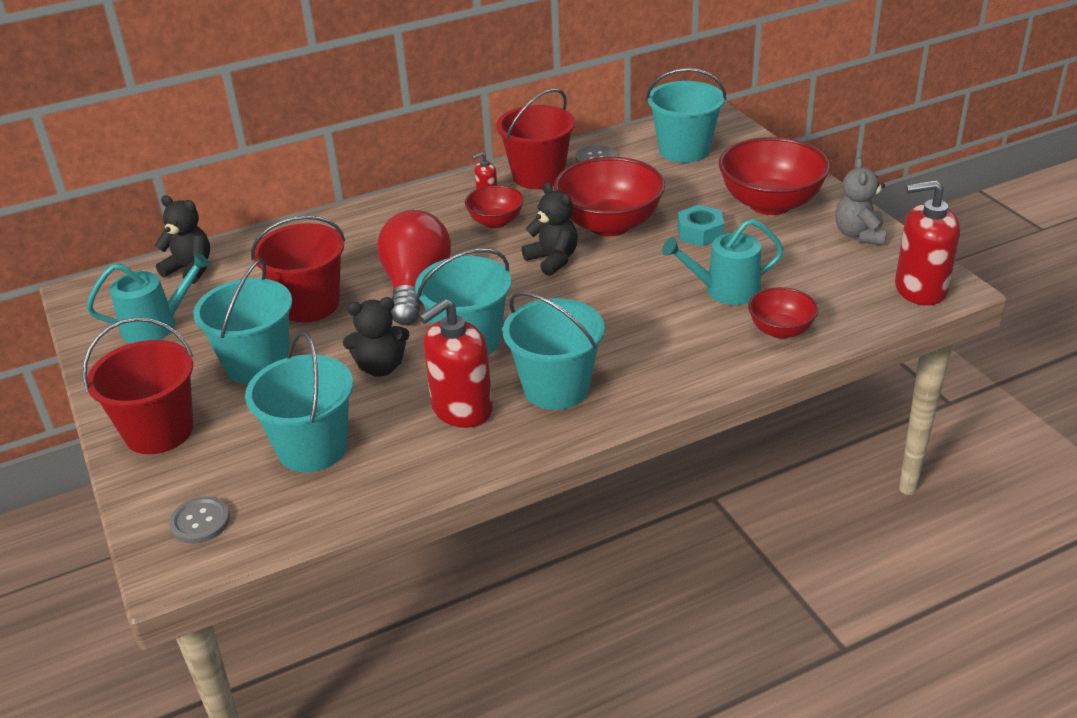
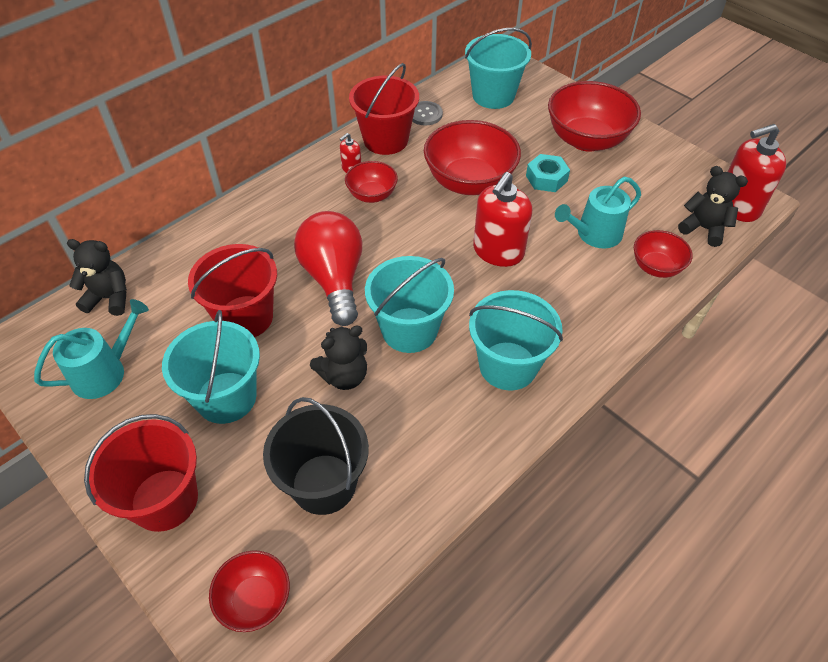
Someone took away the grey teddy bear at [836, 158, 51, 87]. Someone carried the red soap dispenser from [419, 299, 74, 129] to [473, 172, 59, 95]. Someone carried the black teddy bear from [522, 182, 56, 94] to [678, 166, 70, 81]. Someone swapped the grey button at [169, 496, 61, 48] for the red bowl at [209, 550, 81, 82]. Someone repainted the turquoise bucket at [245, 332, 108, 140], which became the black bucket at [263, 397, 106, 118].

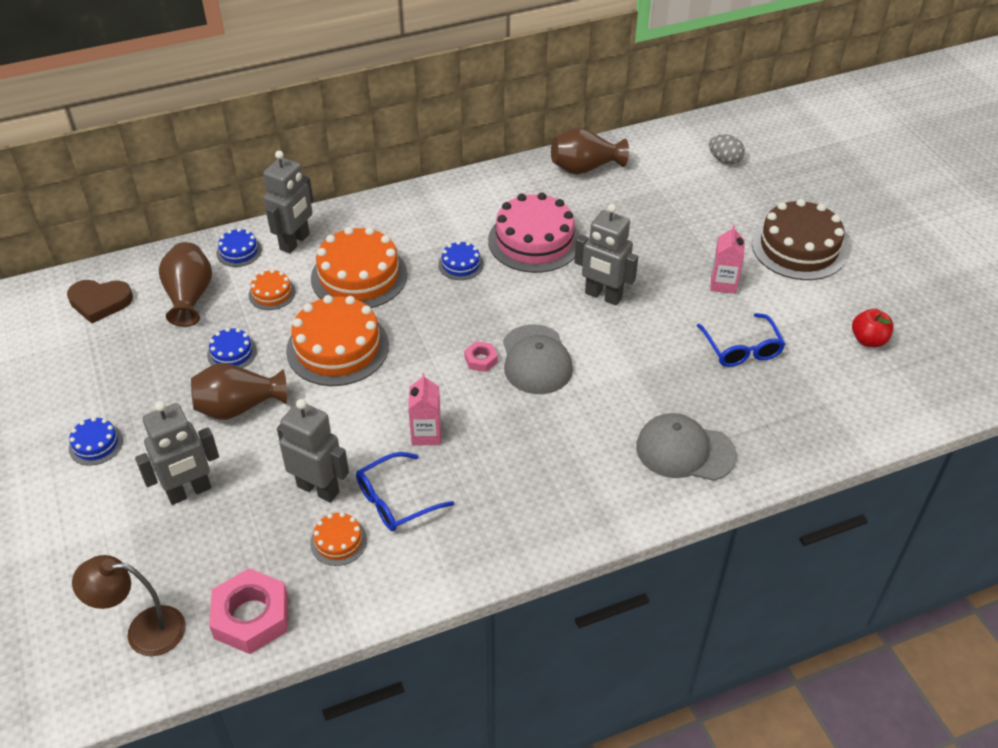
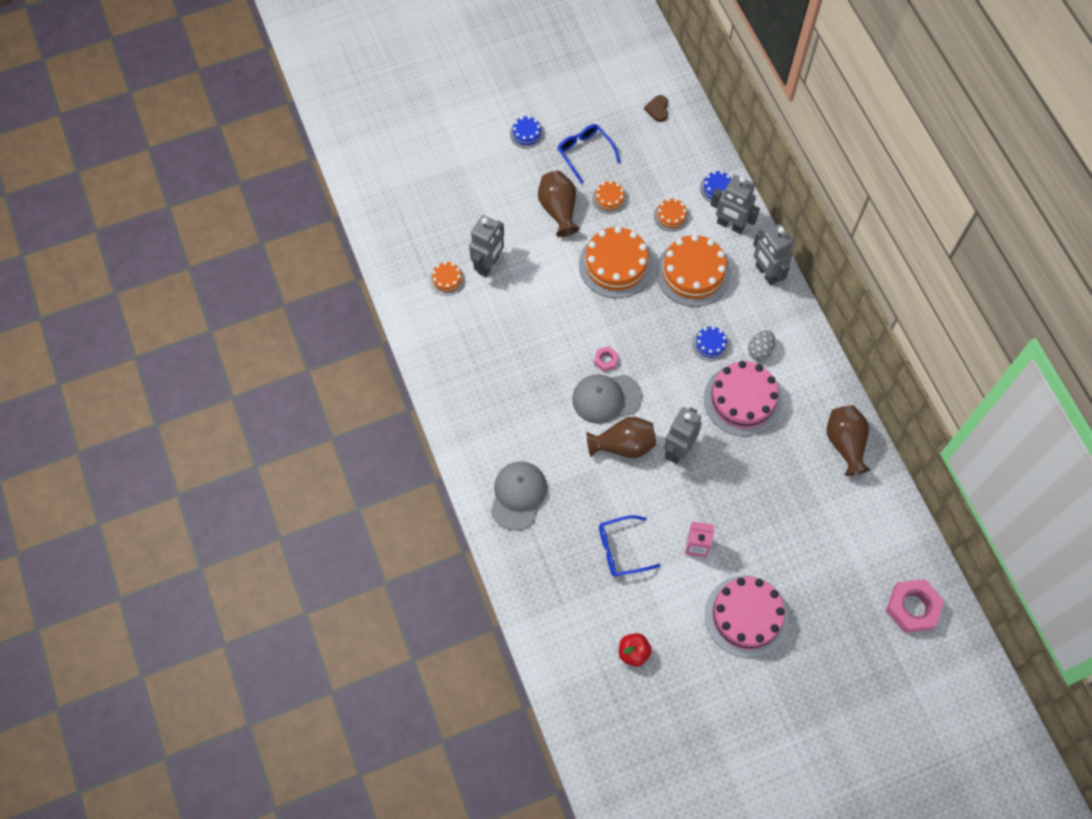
Someone took away the brown lamp at [72, 555, 114, 101]. Someone took away the pink carton at [408, 373, 33, 72]. Someone carried the grey robot from [135, 401, 84, 104] to [753, 224, 41, 62]. Someone carried the brown vase from [159, 242, 53, 85] to [586, 417, 70, 41]. Someone carried the pink nut from [209, 568, 79, 86] to [886, 579, 58, 54]. Someone carried the blue glasses from [356, 452, 98, 79] to [558, 124, 62, 60]. Someone carried the grey egg from [709, 134, 36, 31] to [748, 330, 27, 30]. Someone repainted the blue cake at [207, 328, 50, 40], which became the orange cake at [592, 181, 35, 33]. Someone repainted the brown cake at [752, 199, 95, 81], which became the pink cake at [705, 576, 83, 82]. Someone scaled the brown heart at [67, 280, 66, 44] by 0.64.

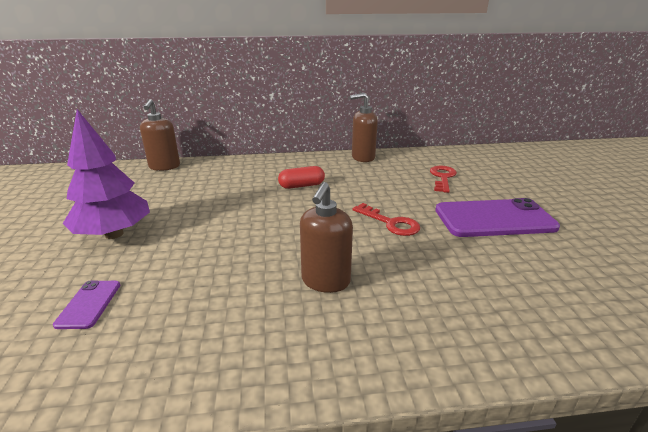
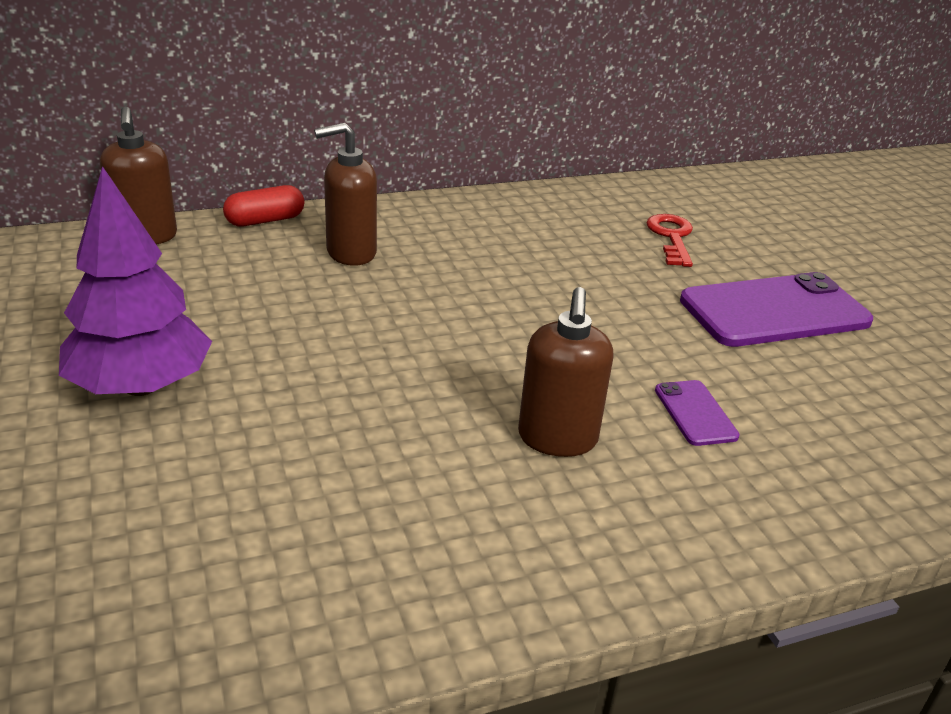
Someone took away the red key at [352, 203, 68, 33]. Someone carried the purple phone from [53, 281, 67, 48] to [655, 380, 85, 66]. Someone carried the red capsule from [278, 166, 47, 23] to [223, 185, 81, 42]. Someone carried the brown soap dispenser from [350, 93, 28, 69] to [314, 123, 63, 143].

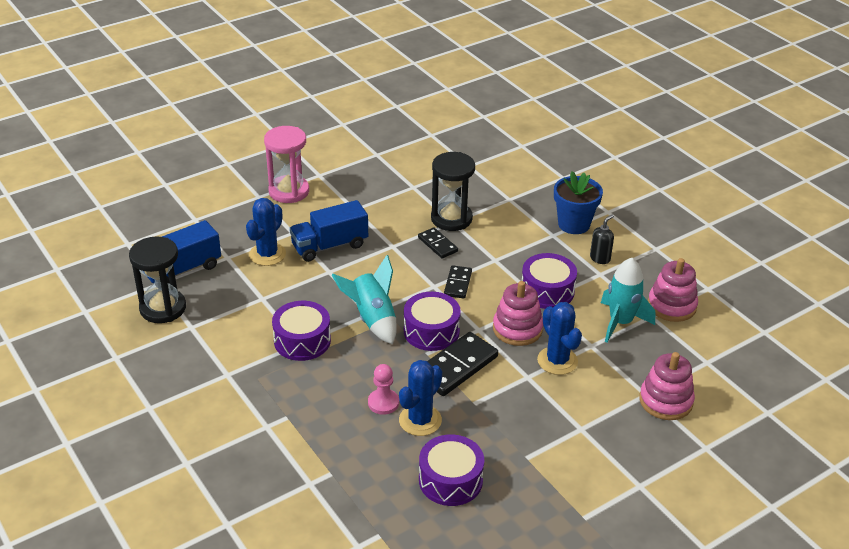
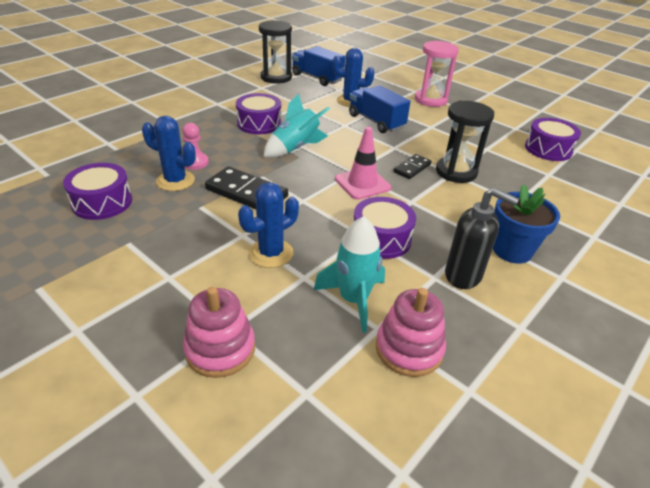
Someone took away the pink stacking toy at [493, 281, 50, 65]. Someone carried the purple drum from [404, 292, 57, 59] to [525, 118, 56, 43]. Someone swapped the black domino at [444, 265, 28, 34] for the pink traffic cone at [335, 127, 56, 73]. Someone scaled the black soap dispenser at [590, 214, 24, 50] by 1.69.

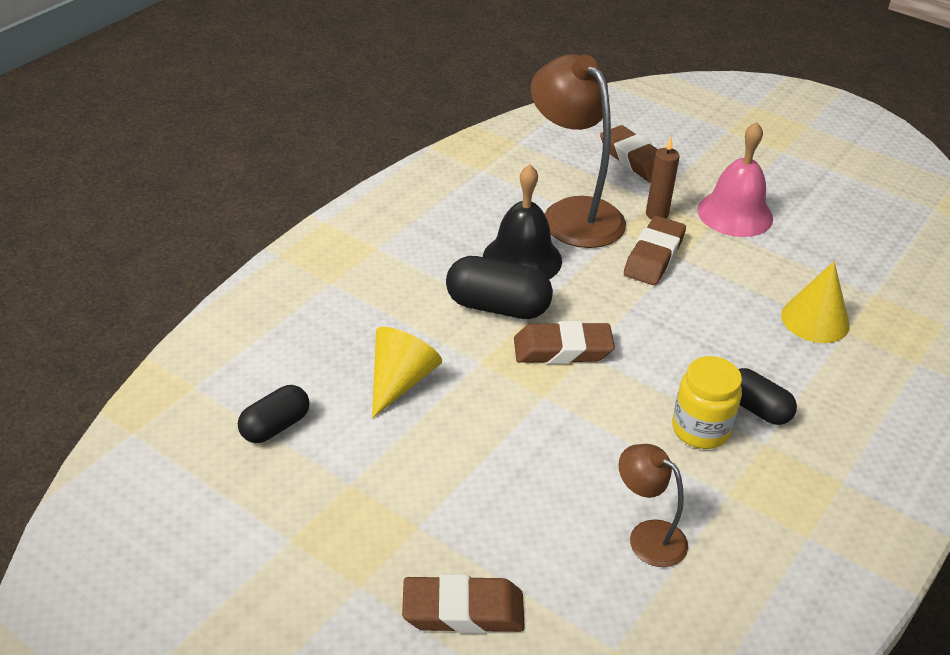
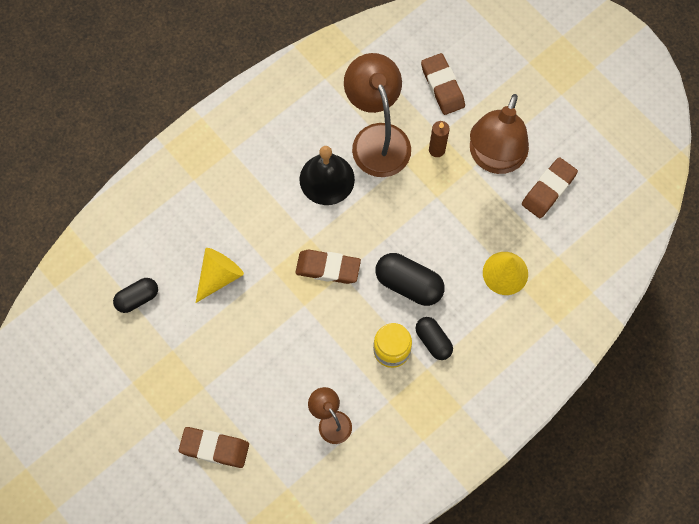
Someone carried the black capsule from [446, 256, 107, 63] to [375, 253, 70, 53]. Someone carried the brown eraser from [624, 216, 62, 69] to [522, 157, 56, 61]. Someone swapped the pink bell at [697, 122, 76, 115] for the brown lamp at [470, 94, 59, 80].

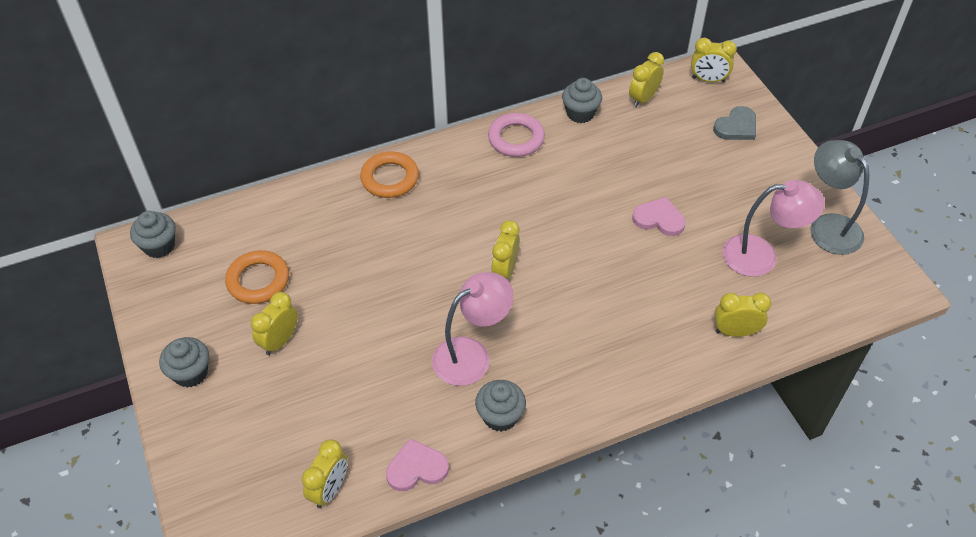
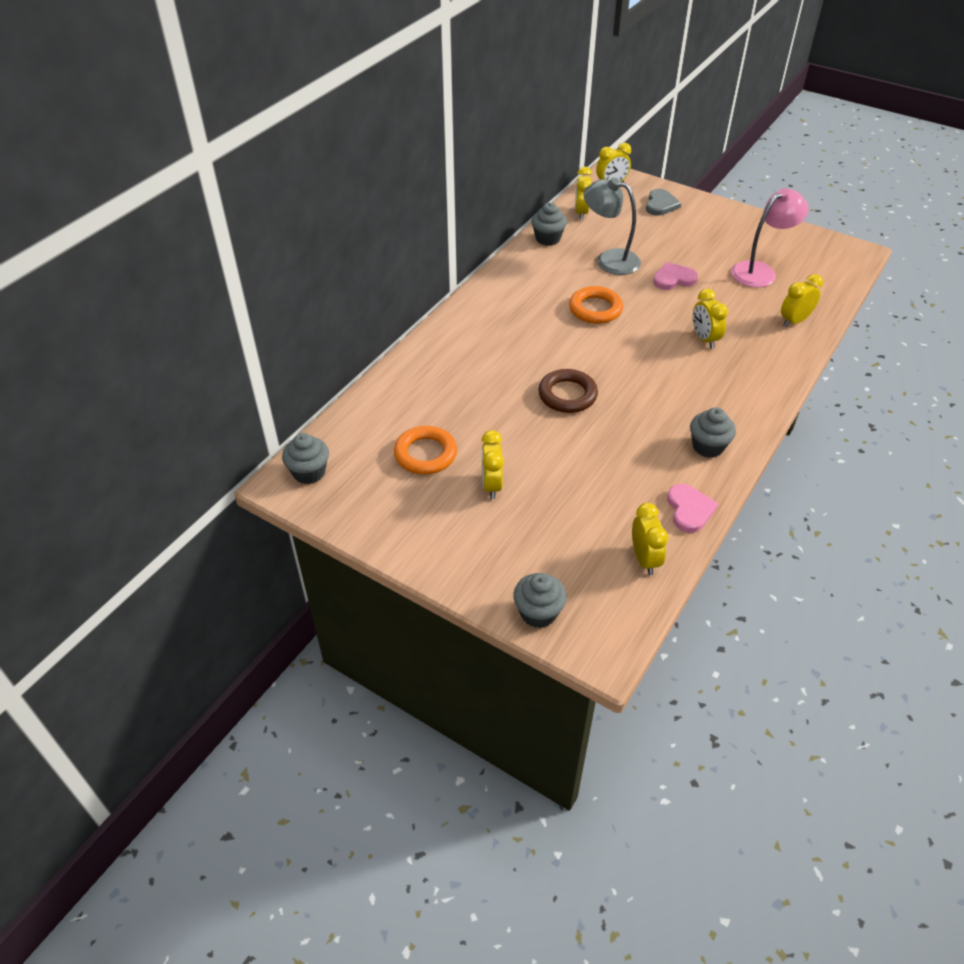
Someone took away the pink lamp at [432, 272, 82, 114]. Someone took away the pink ring at [488, 113, 57, 44]. Someone put down the brown ring at [538, 369, 60, 44]. Someone carried the grey cupcake from [159, 337, 50, 50] to [513, 573, 54, 55]. Someone carried the orange ring from [360, 151, 59, 47] to [569, 286, 54, 38]. Someone carried the yellow clock from [491, 220, 29, 59] to [693, 289, 35, 60]. Someone carried the grey lamp from [810, 140, 59, 115] to [583, 178, 58, 97]. Someone rotated the pink heart at [386, 438, 63, 53] by 135 degrees clockwise.

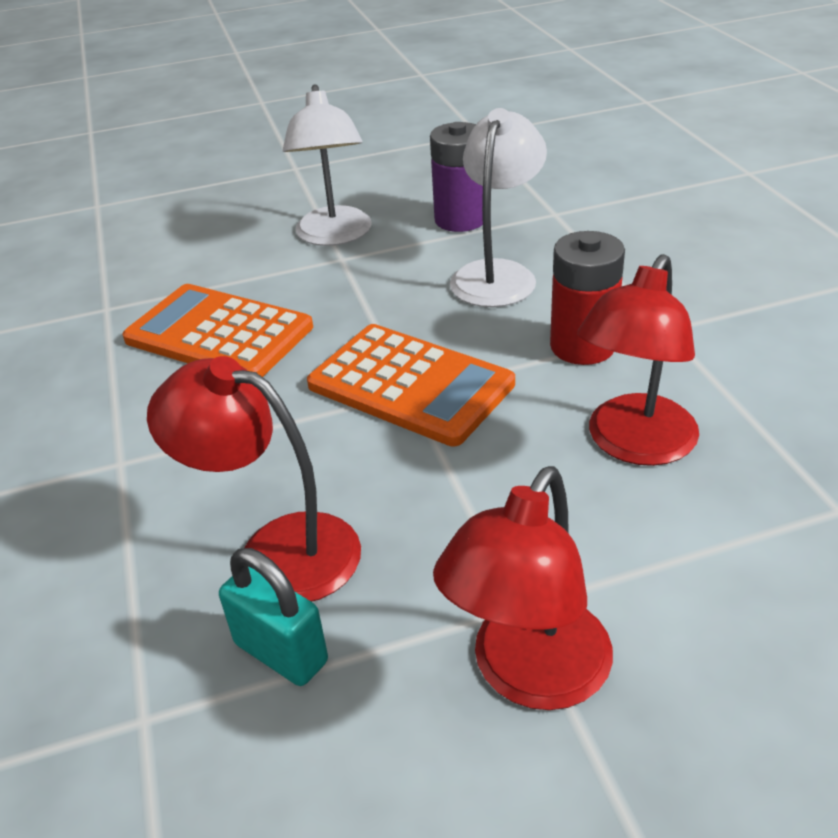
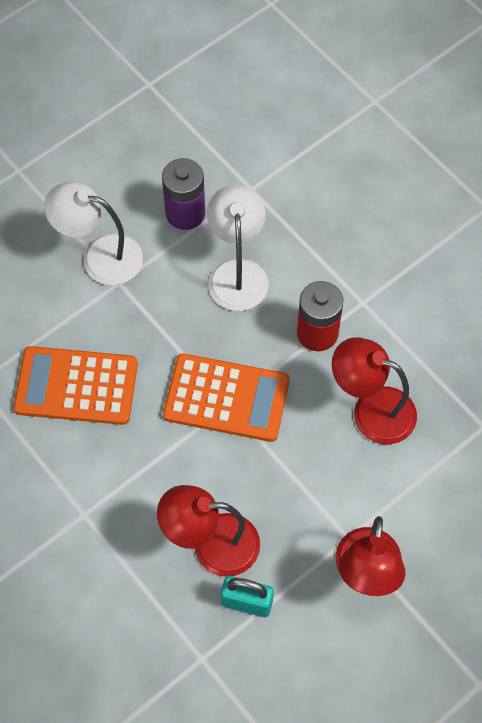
Someone rotated the white lamp at [283, 84, 89, 162] by 135 degrees clockwise. Someone rotated the red lamp at [577, 254, 122, 212] by 105 degrees clockwise.

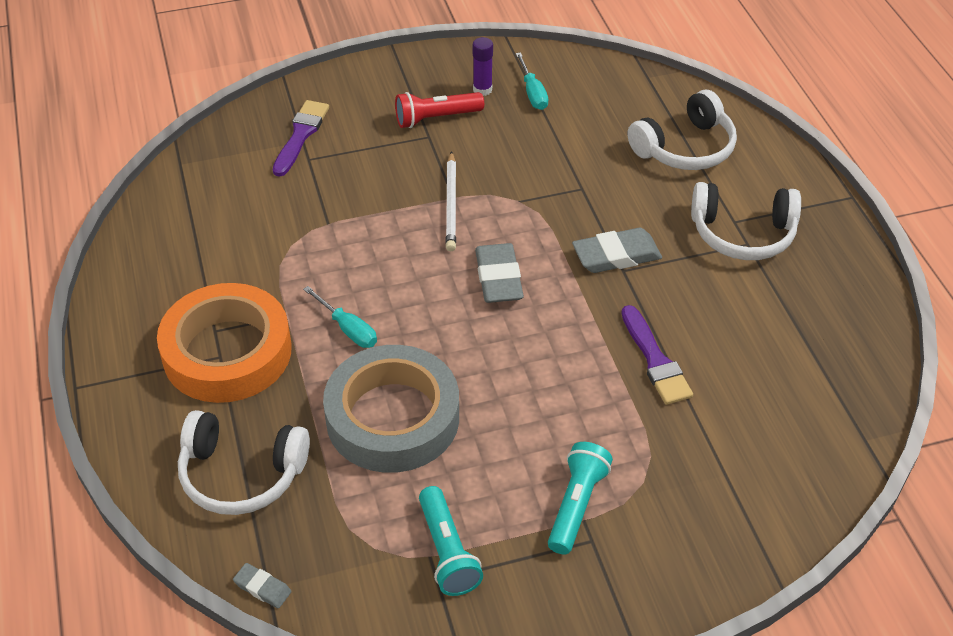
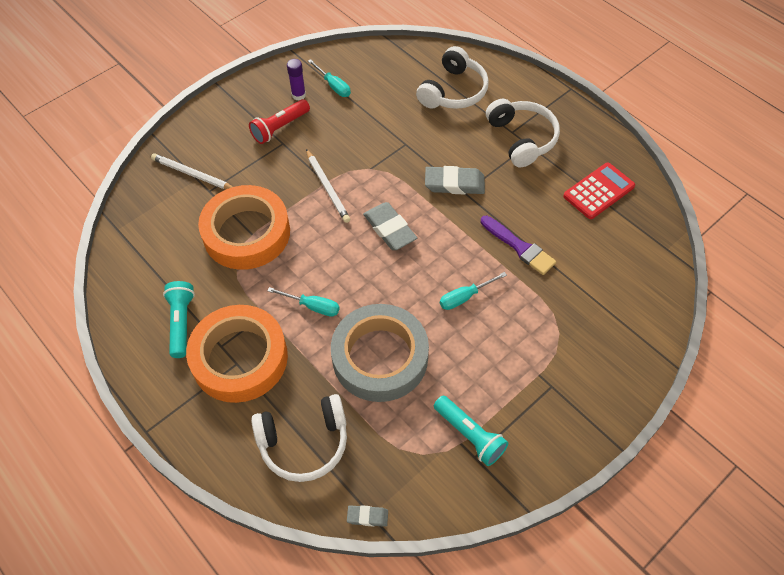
Someone put down the orange tape at [198, 185, 92, 85]. Someone put down the turquoise screwdriver at [440, 272, 67, 38]. Someone put down the red calculator at [563, 163, 72, 56]. Someone carried the turquoise flashlight from [548, 442, 65, 112] to [163, 281, 32, 77]. Someone swapped the purple brush at [273, 100, 56, 77] for the white pencil at [151, 153, 82, 36]. Someone rotated the grey eraser at [572, 228, 90, 45] by 45 degrees clockwise. Someone rotated the white headphones at [691, 182, 110, 78] by 90 degrees counterclockwise.

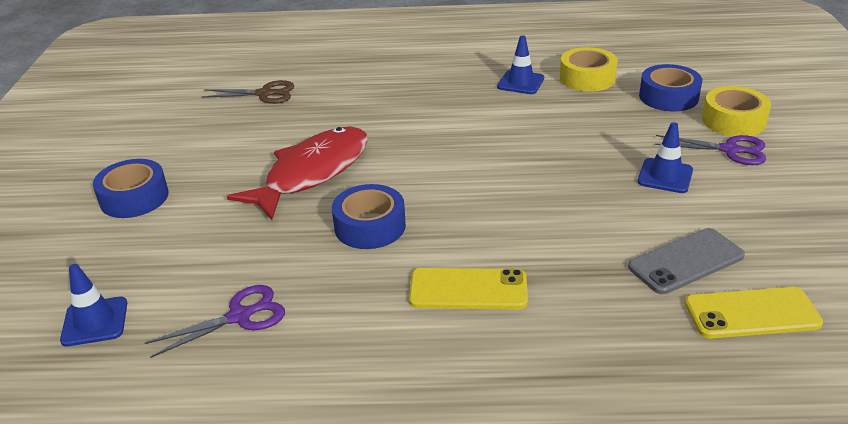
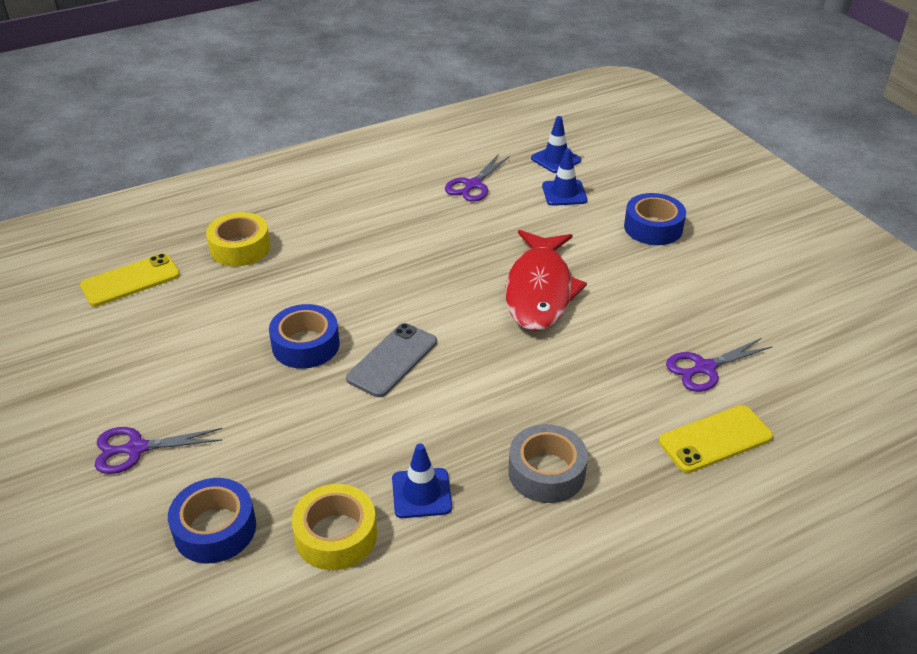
Someone put down the grey tape at [508, 424, 80, 79]. Someone carried the blue tape from [332, 184, 74, 65] to [269, 304, 71, 64]. Someone carried the yellow phone from [409, 268, 119, 42] to [659, 405, 114, 68]. Someone carried the grey phone from [628, 228, 117, 66] to [346, 323, 91, 74]. Someone carried the blue traffic cone from [637, 122, 56, 71] to [542, 149, 45, 57]. Someone carried the yellow tape from [702, 86, 69, 50] to [206, 212, 65, 54]. Someone repainted the brown scissors at [201, 80, 93, 24], which became the purple scissors at [666, 338, 106, 54].

